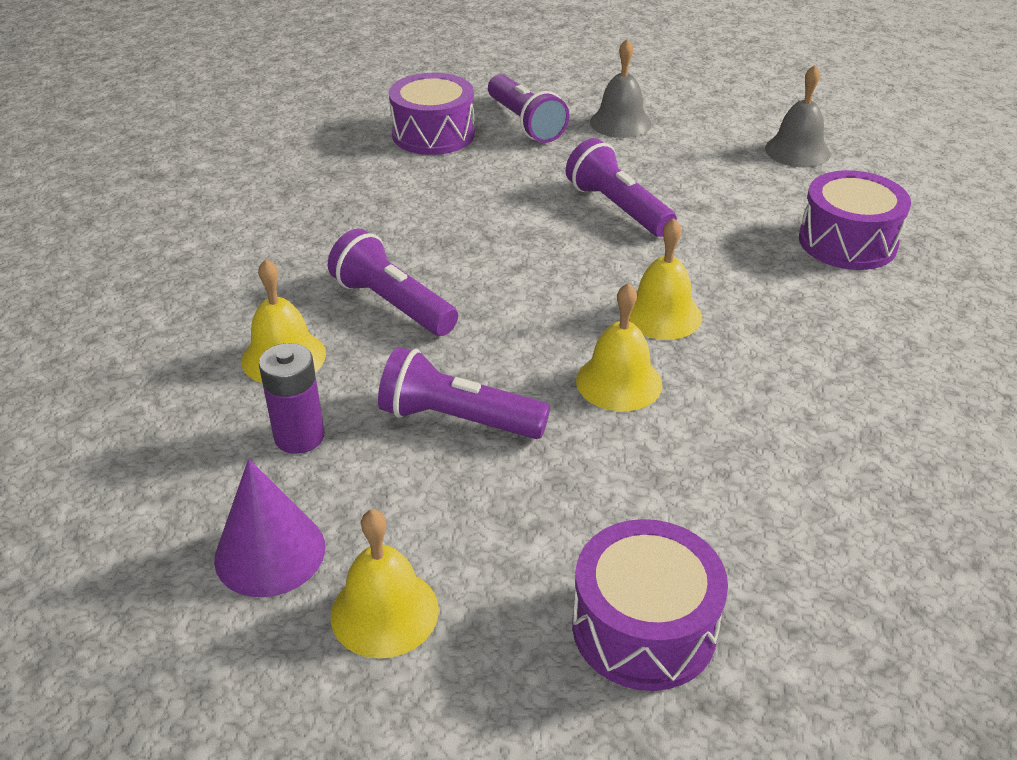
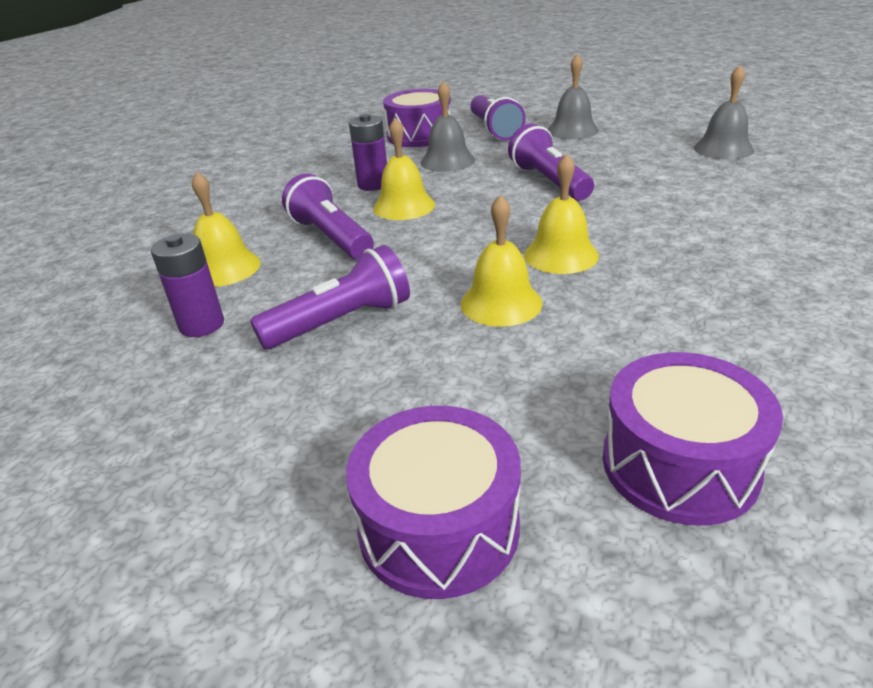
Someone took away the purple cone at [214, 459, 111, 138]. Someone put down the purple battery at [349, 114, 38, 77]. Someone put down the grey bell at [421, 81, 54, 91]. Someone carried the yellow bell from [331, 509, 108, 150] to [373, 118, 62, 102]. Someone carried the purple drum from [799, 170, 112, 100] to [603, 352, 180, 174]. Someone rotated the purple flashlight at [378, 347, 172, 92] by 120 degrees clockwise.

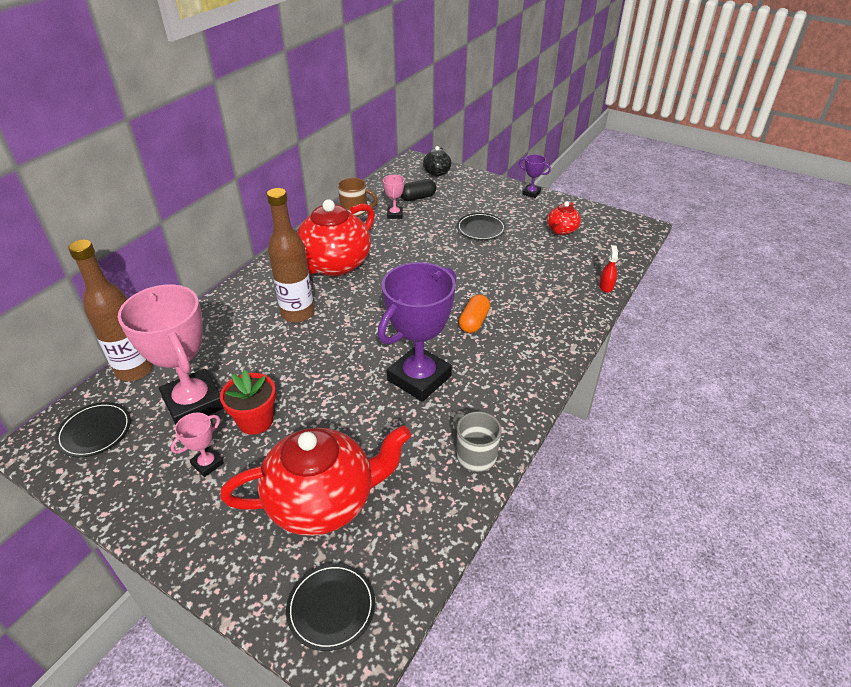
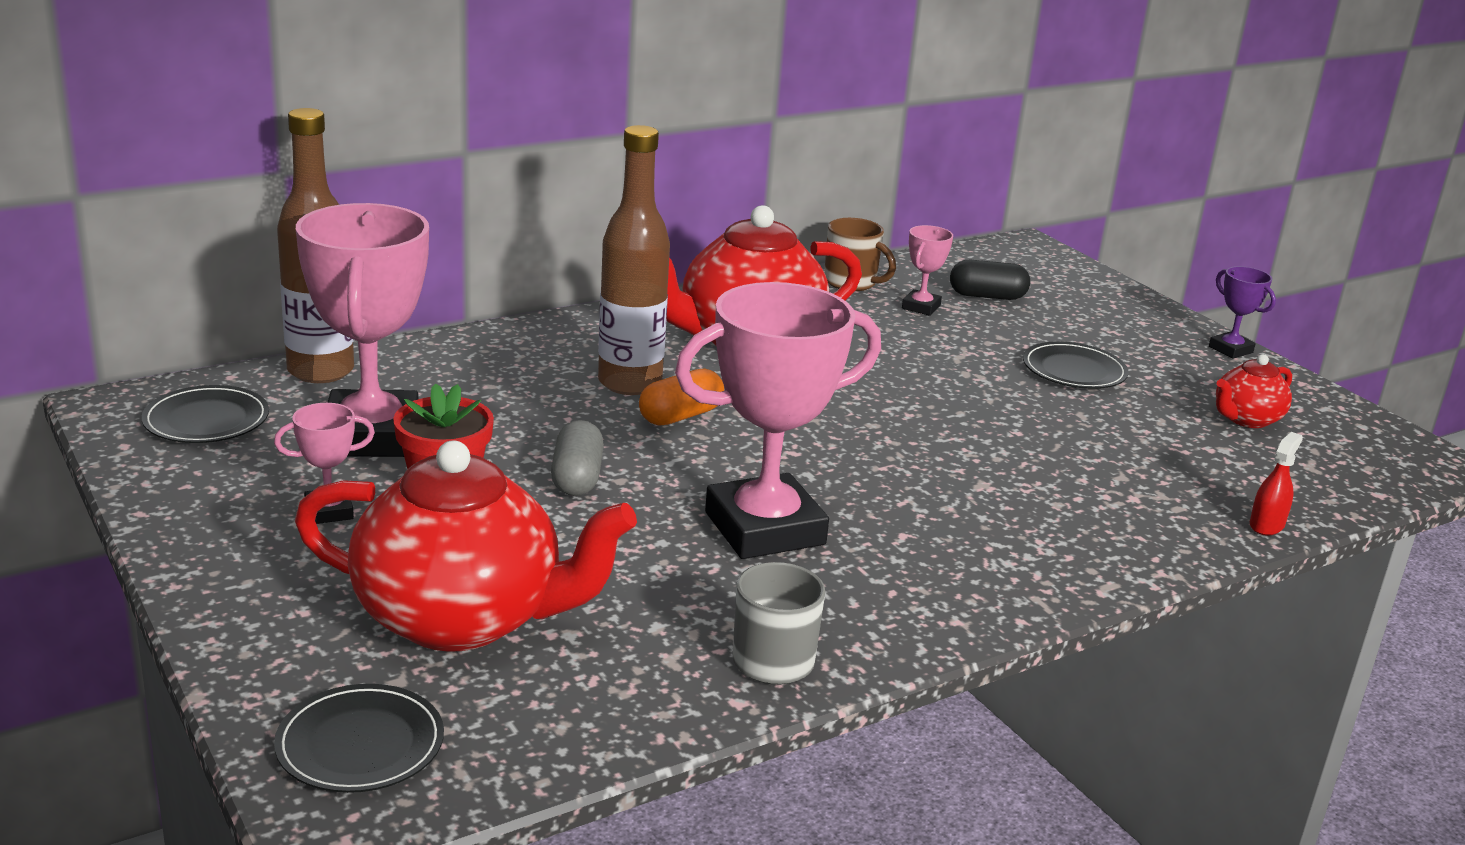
Someone took away the black teapot at [423, 146, 29, 31]. Someone put down the grey capsule at [551, 420, 53, 76]. Someone carried the orange capsule from [459, 294, 31, 39] to [639, 368, 85, 58]. Someone repainted the purple trophy at [378, 262, 78, 140], which became the pink trophy at [675, 282, 206, 277].

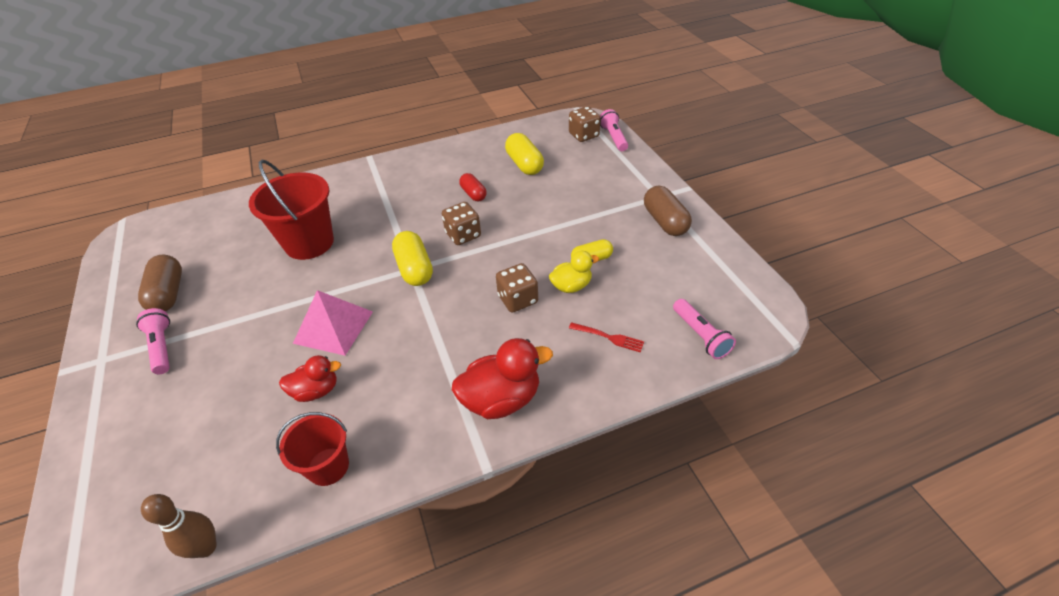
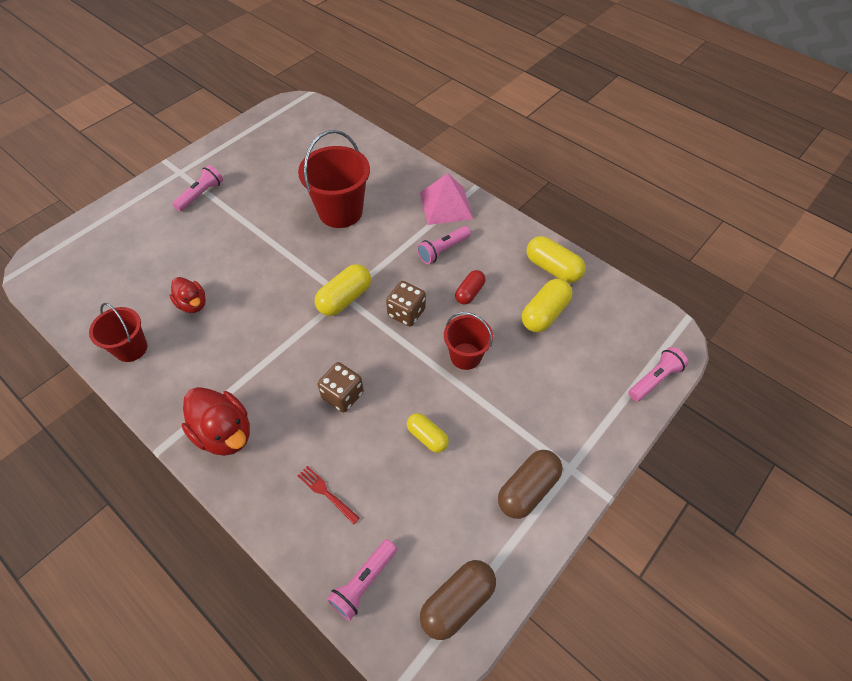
Someone took away the brown bowling pin at [141, 494, 76, 64]. Someone took away the yellow duck at [549, 251, 50, 42]. Someone took away the brown dice at [569, 106, 32, 36]. Someone put down the pink flashlight at [417, 226, 54, 38]. Someone put down the red bucket at [444, 312, 49, 58]. Someone put down the yellow capsule at [527, 236, 58, 47]. Someone carried the brown capsule from [138, 255, 44, 56] to [420, 560, 76, 80]. Someone carried the pink pyramid from [293, 290, 80, 66] to [420, 173, 53, 52]. Someone rotated the red fork at [569, 322, 75, 31] by 135 degrees clockwise.

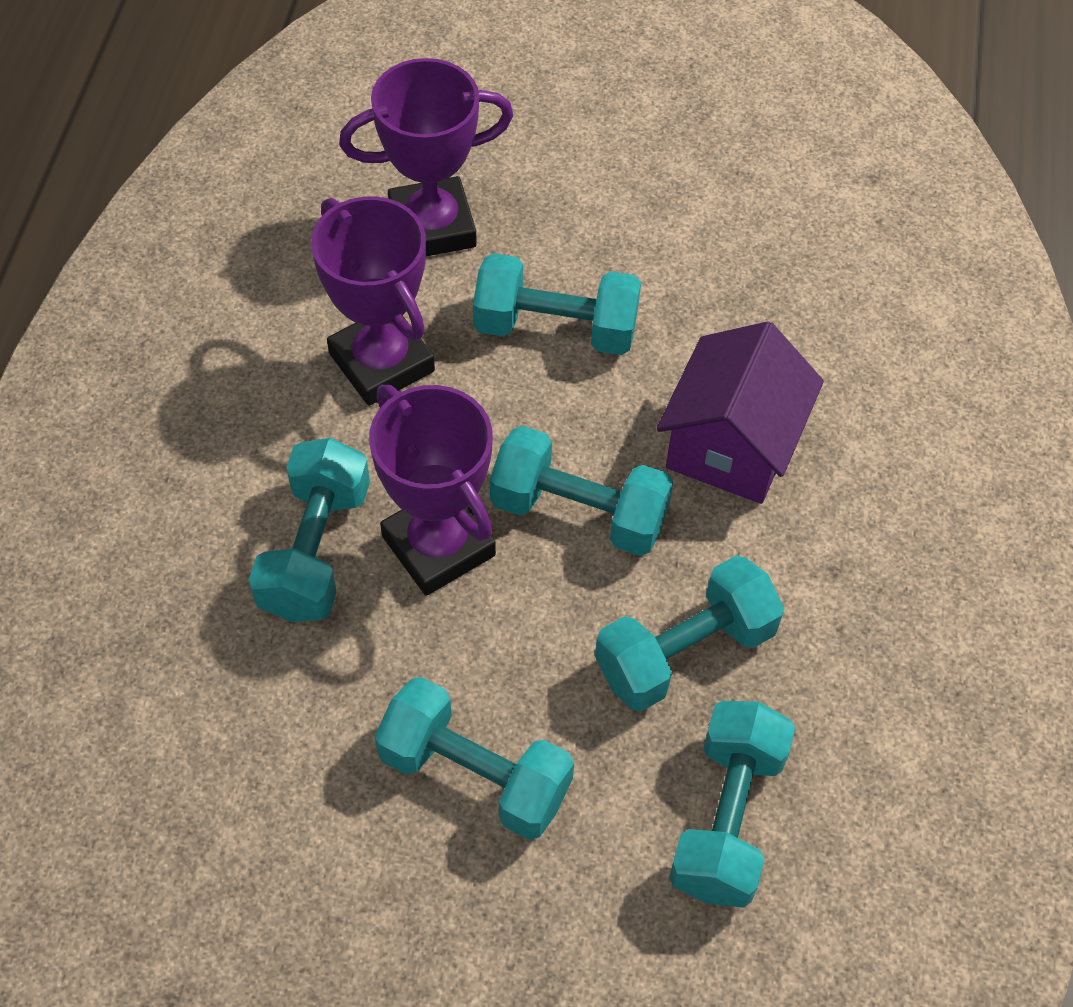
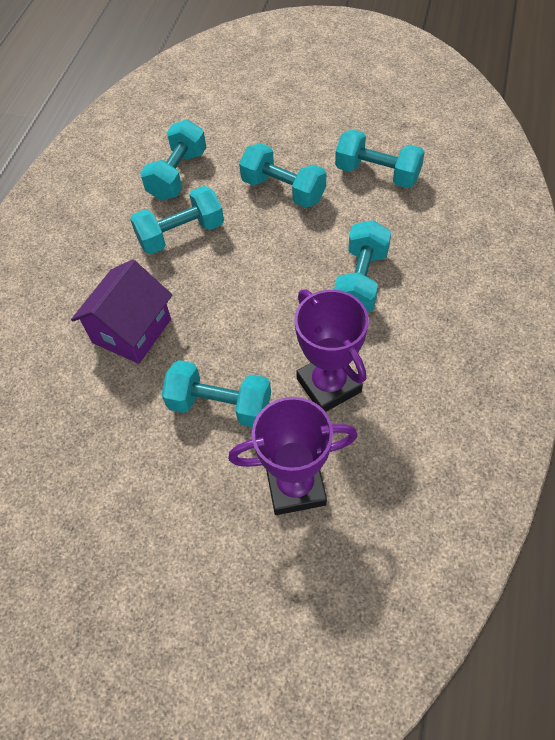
Someone took away the purple trophy at [369, 385, 127, 211]. Someone carried the turquoise dumbbell from [490, 426, 183, 130] to [335, 129, 90, 59].

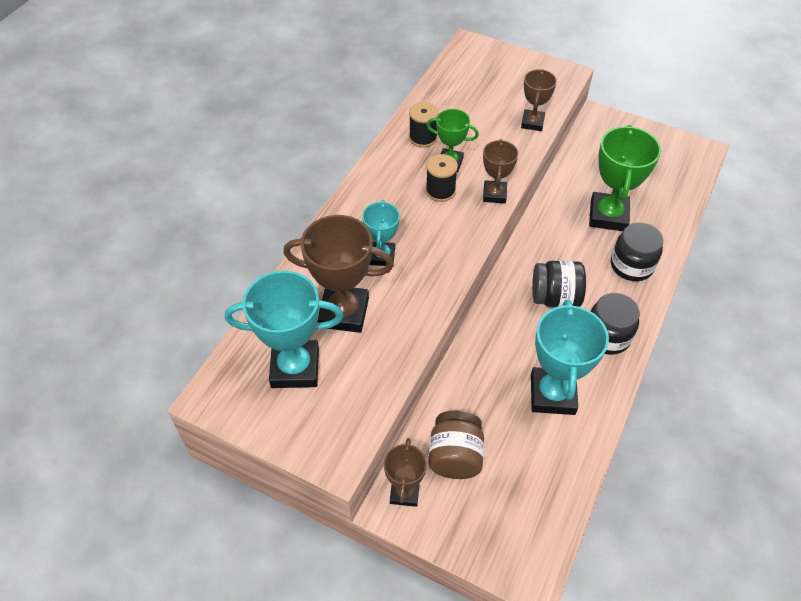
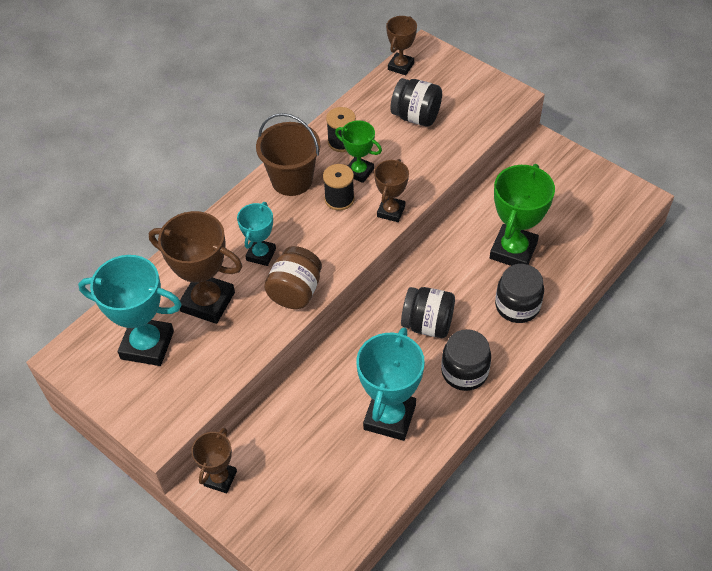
Someone put down the brown bucket at [256, 113, 64, 83]. Someone put down the black jar at [391, 78, 51, 49]. Someone carried the brown jar from [428, 410, 56, 69] to [264, 246, 58, 63]. Someone carried the brown trophy from [521, 69, 36, 62] to [386, 16, 31, 59].

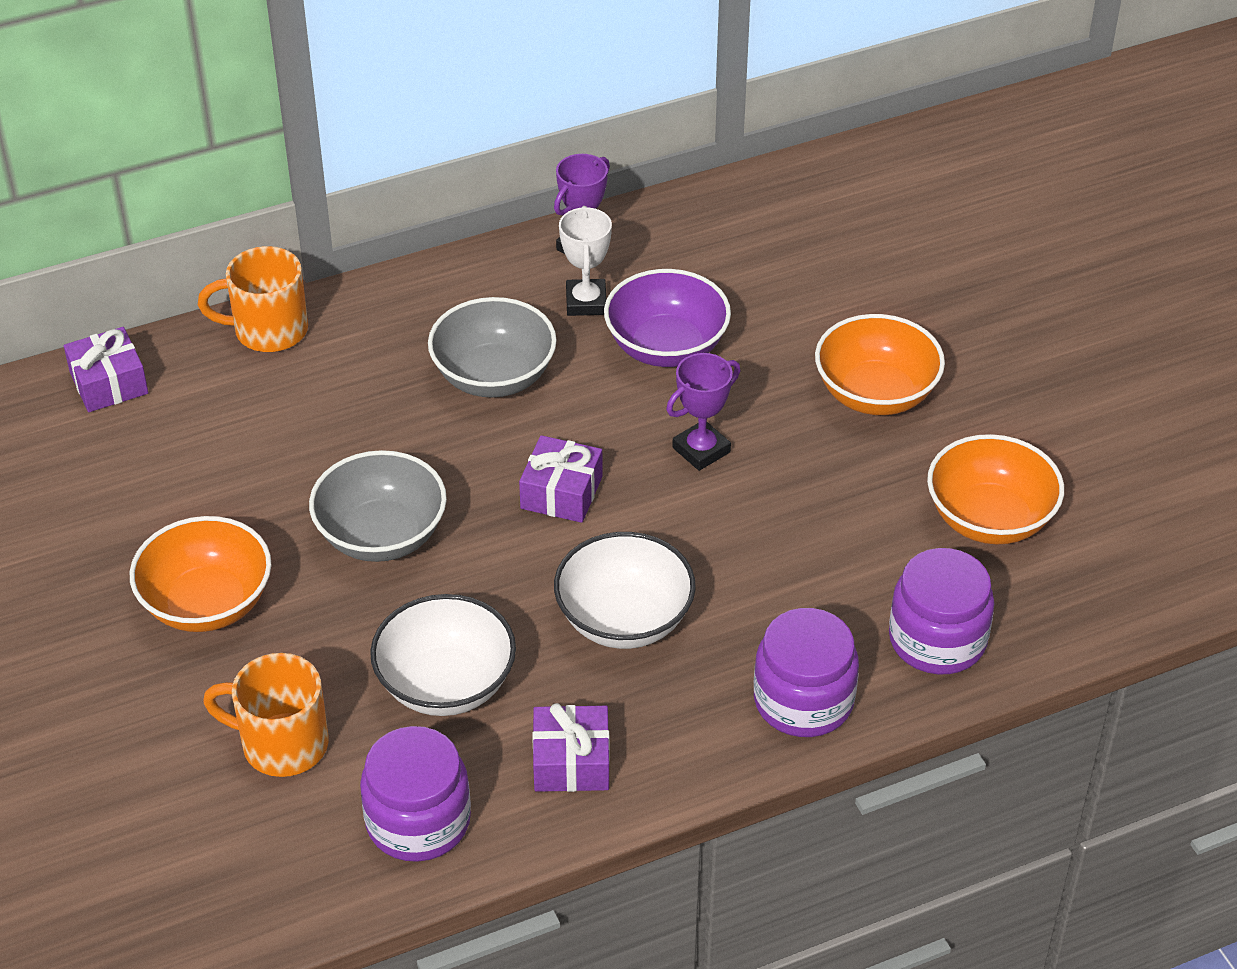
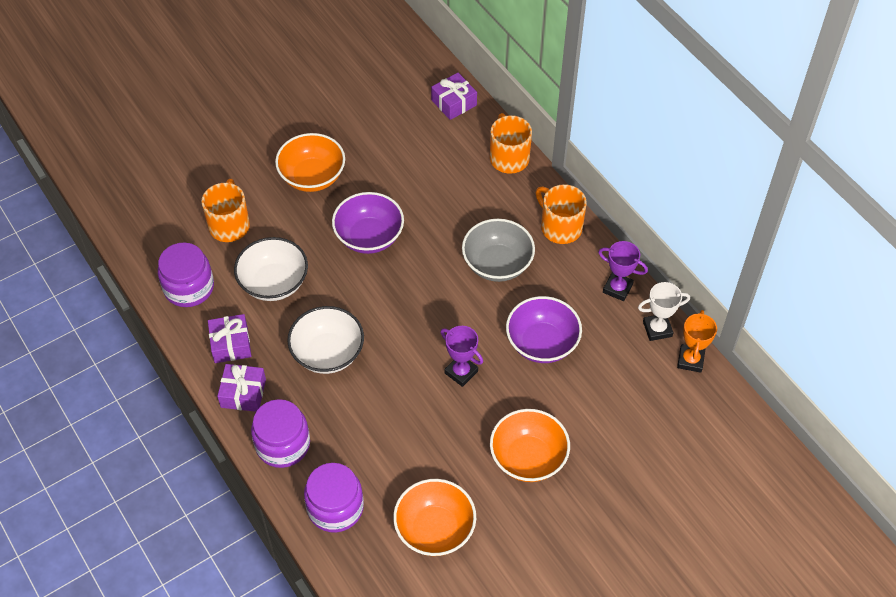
Someone put down the orange mug at [536, 184, 51, 60]. Someone put down the orange trophy at [677, 310, 40, 63]. Someone carried the purple gift from [519, 435, 84, 88] to [217, 364, 49, 48]. Someone carried the white trophy from [559, 206, 53, 110] to [638, 282, 52, 59]. Someone repainted the grey bowl at [309, 450, 138, 112], which became the purple bowl at [332, 192, 72, 62].

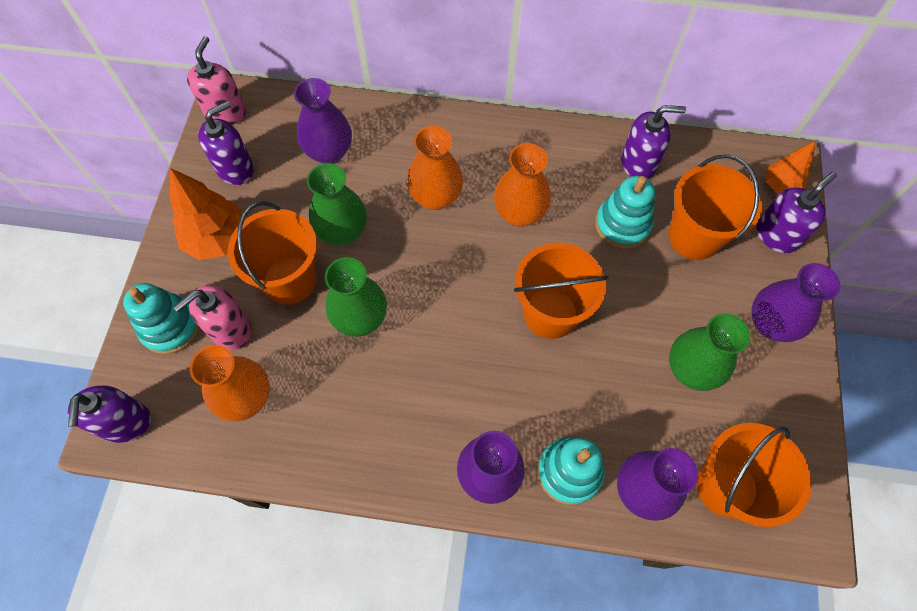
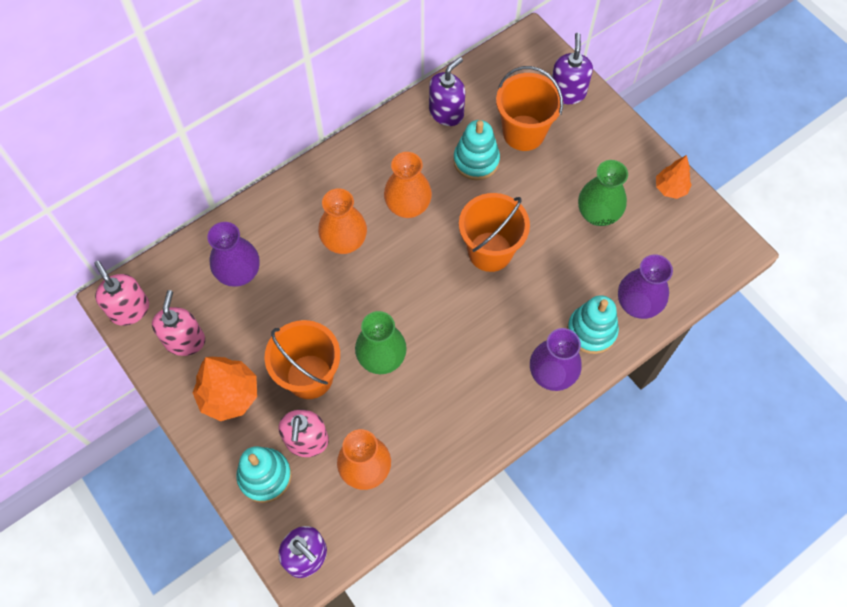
Someone took away the green vase at [307, 163, 60, 83]. Someone took away the orange bucket at [697, 423, 115, 104]. Someone took away the purple vase at [752, 263, 88, 79]. Someone carried the orange tree from [766, 141, 49, 52] to [656, 155, 36, 44]. Someone repainted the purple soap dispenser at [198, 101, 56, 84], which became the pink soap dispenser at [152, 290, 53, 66].

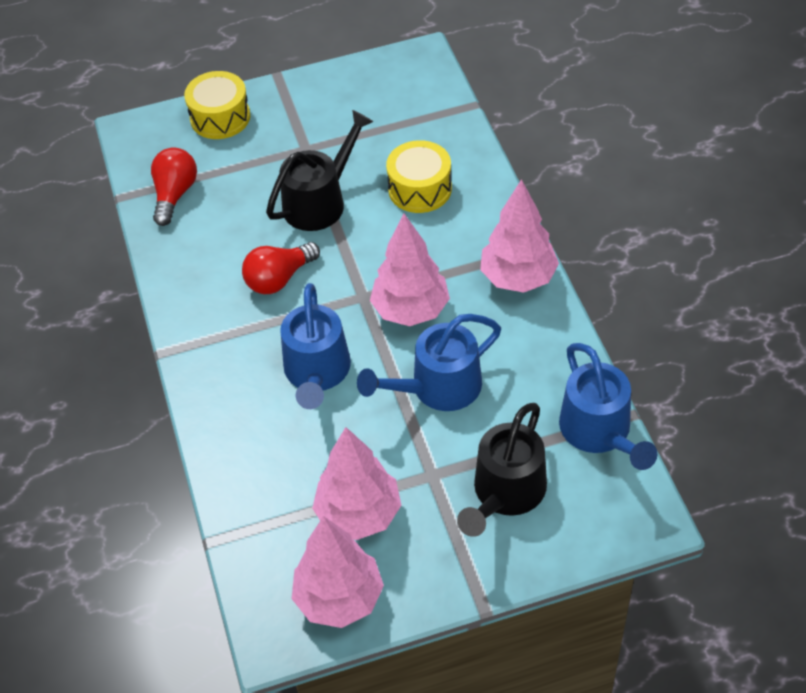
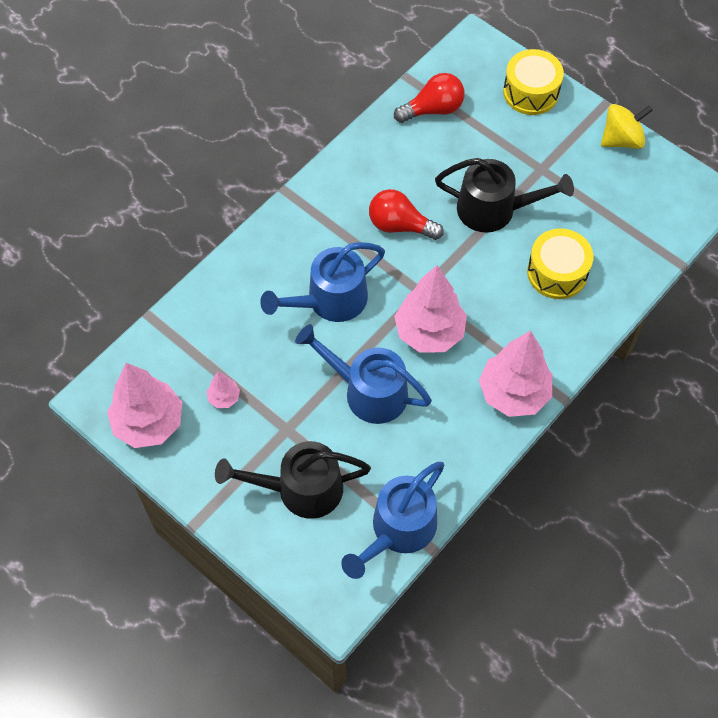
Someone put down the yellow spinning top at [601, 104, 52, 45]. Someone scaled the pink tree at [312, 427, 89, 113] by 0.45.

